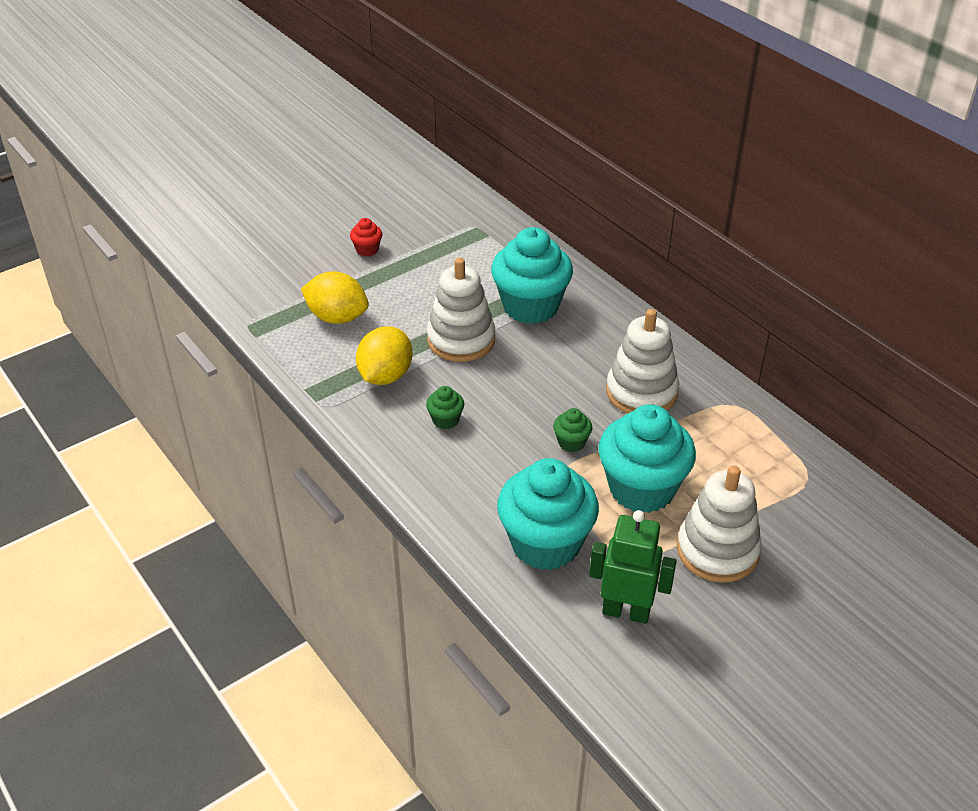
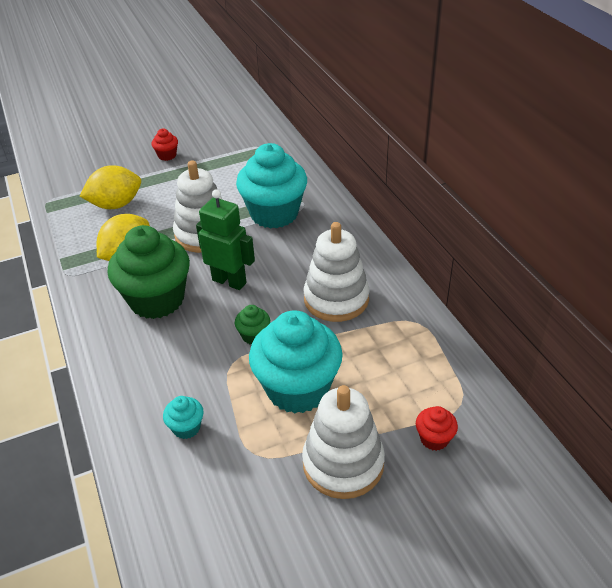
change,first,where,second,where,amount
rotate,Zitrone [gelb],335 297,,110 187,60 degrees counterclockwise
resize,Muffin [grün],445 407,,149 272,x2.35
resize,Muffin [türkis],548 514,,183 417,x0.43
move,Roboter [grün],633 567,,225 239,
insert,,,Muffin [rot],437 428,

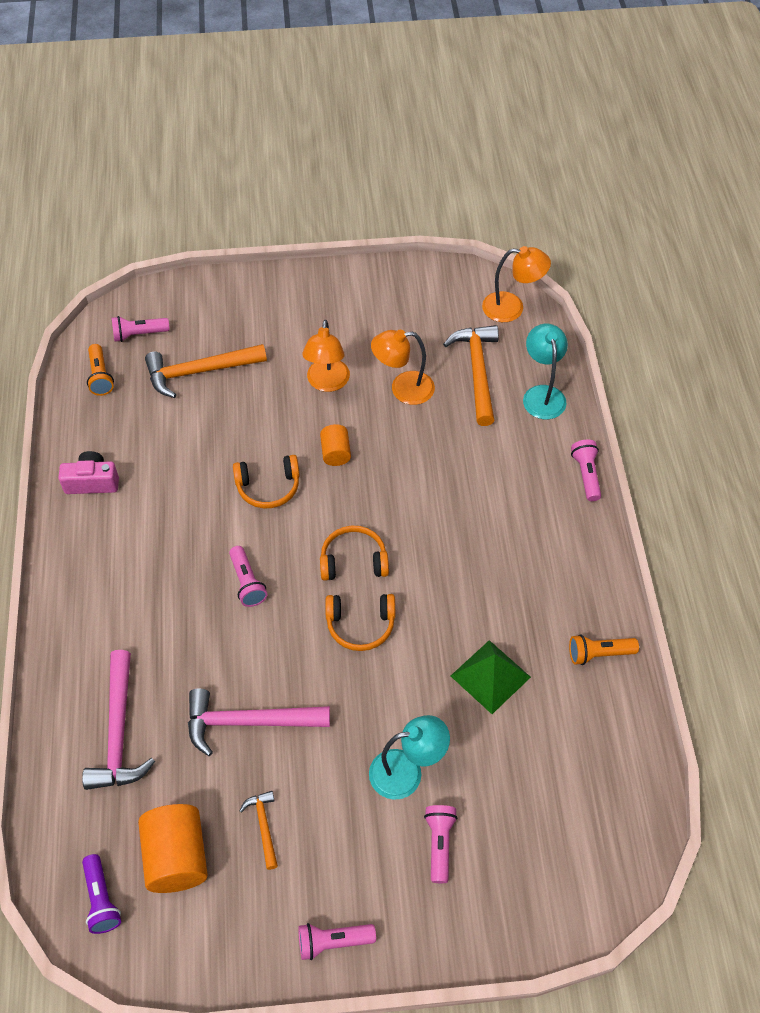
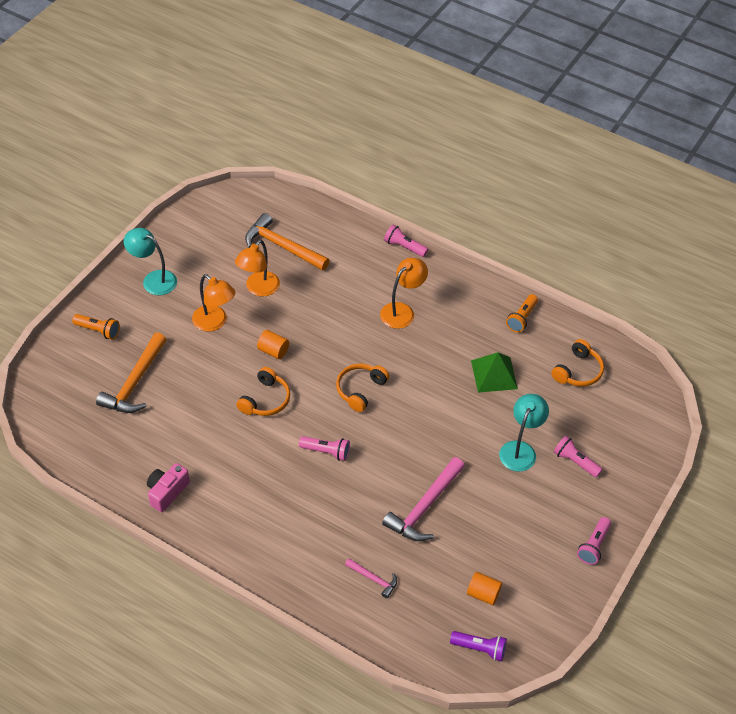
change,first,where,second,where,amount
move,Lampe [orange],516 284,,404 293,
delete,Taschenlampe [rosa],141 329,,,
move,Lampe [türkis],545 371,,150 261,
move,Taschenlampe [orange],100 370,,96 327,
move,Kopfhörer [orange],360 622,,577 362,
resize,Hammer [rosa],118 720,,371 578,x0.51
delete,Hammer [orange],259 830,,,
resize,Vollzylinder [orange],173 848,,484 588,x0.57

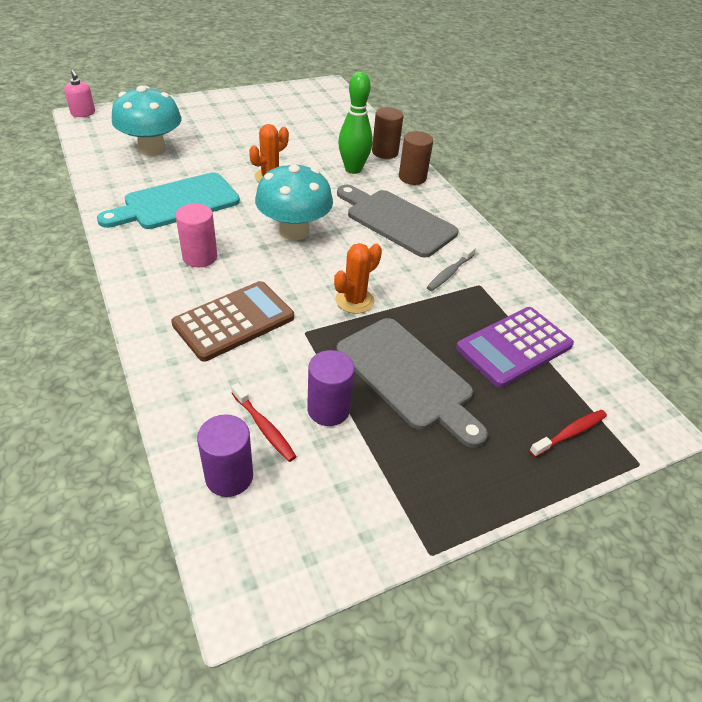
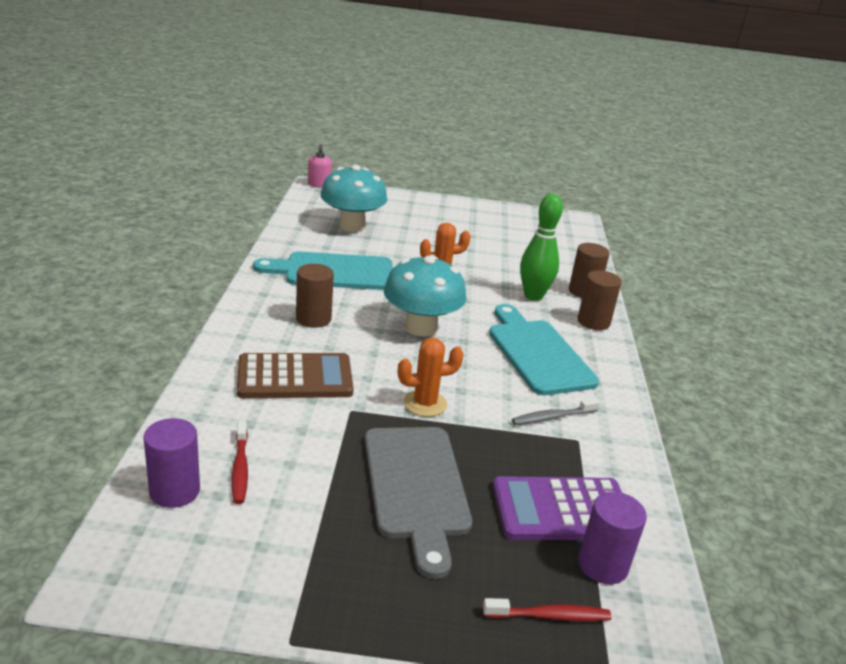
change,first,where,second,where,amount
recolor,Schneidebrett [grau],397 221,Schneidebrett [türkis],544 349,
recolor,Vollzylinder [rosa],196 235,Vollzylinder [braun],315 296,
move,Vollzylinder [lila],331 388,,612 538,

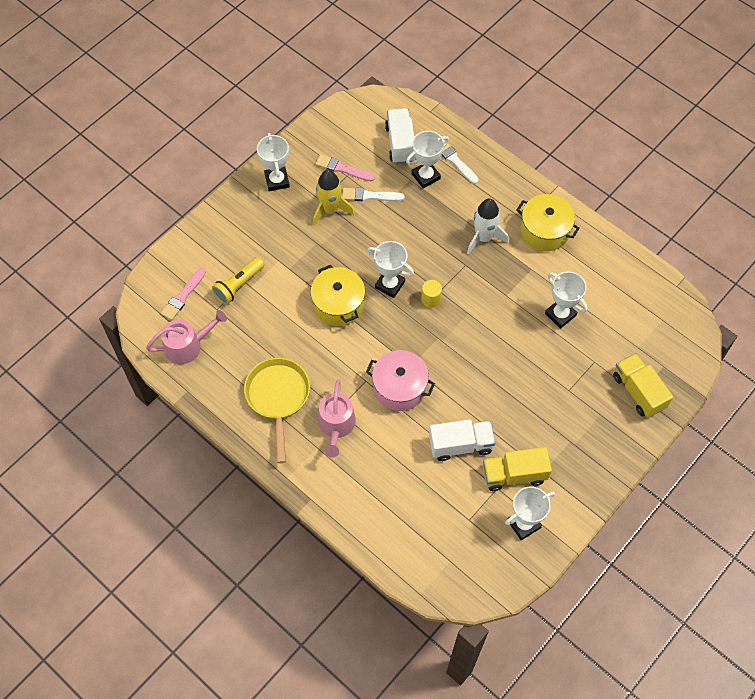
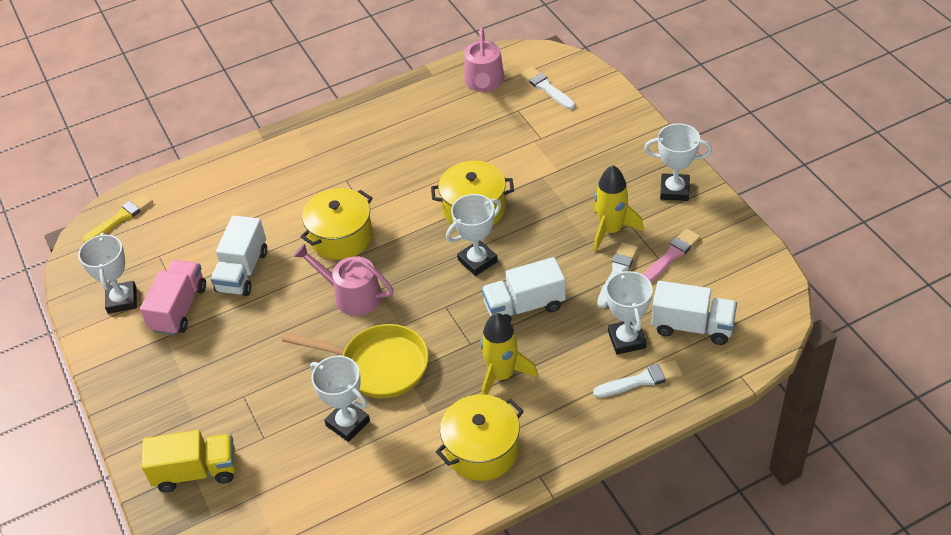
change,first,where,second,where,amount
recolor,Rakete [weiß],488 226,Rakete [gelb],509 354,
delete,Taschenlampe [gelb],238 280,,,
recolor,Pinsel [rosa],183 294,Pinsel [weiß],548 88,
rotate,Pokal [weiß],566 300,,340 399,60 degrees clockwise
delete,Vollzylinder [gelb],431 294,,,
recolor,Kochtopf [rosa],400 380,Kochtopf [gelb],336 224,
move,Pfanne [gelb],277 410,,355 361,
move,Gießkanne [rosa],337 418,,344 279,
recolor,Lastwagen [gelb],517 469,Lastwagen [rosa],173 298,
insert,,,Pinsel [gelb],117 218,
insert,,,Lastwagen [weiß],524 289,

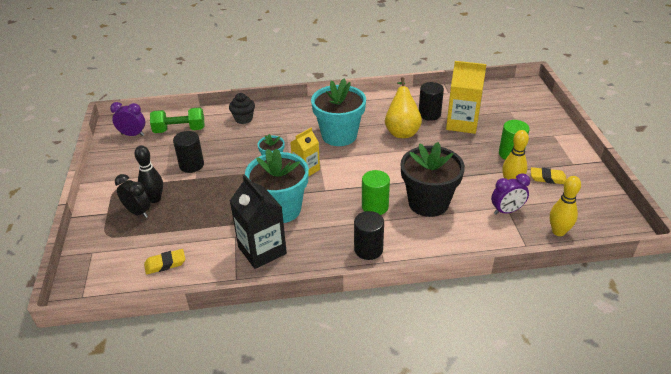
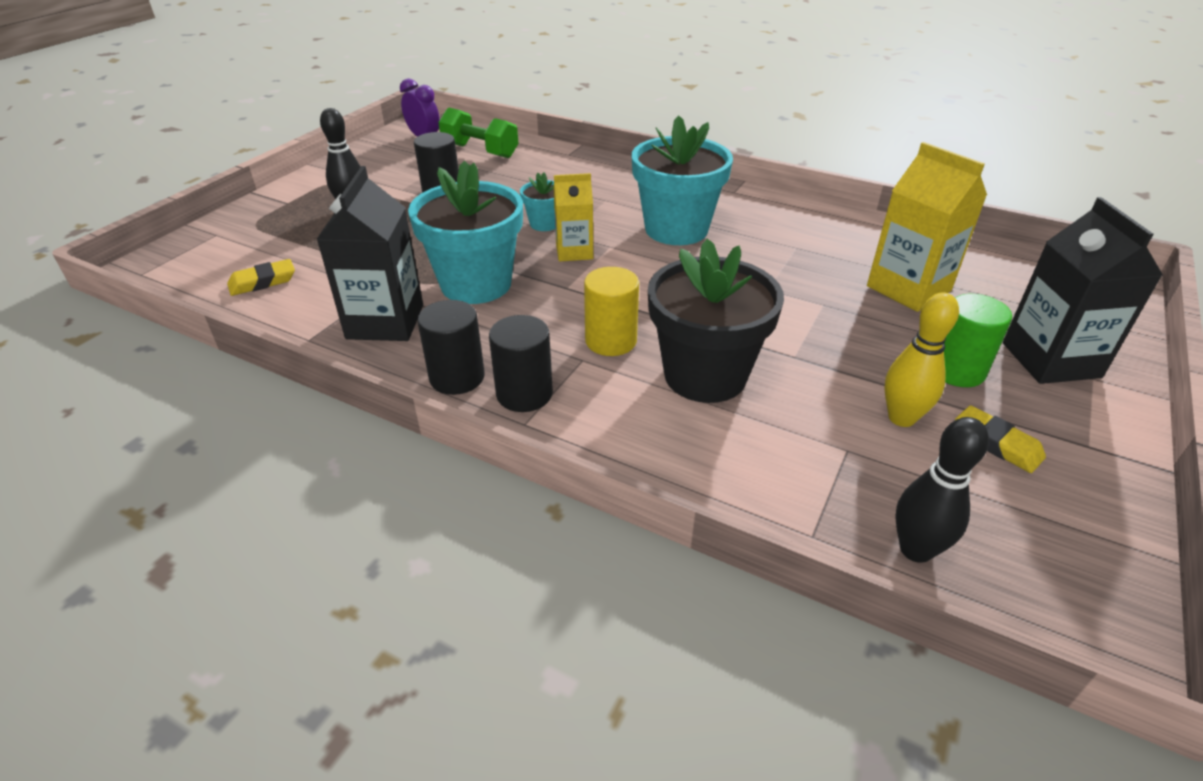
change,first,where,second,where,amount
delete,Birne [gelb],403 107,,,
move,Vollzylinder [schwarz],431 101,,451 347,
delete,Muffin [schwarz],242 108,,,
recolor,Vollzylinder [grün],376 192,Vollzylinder [gelb],611 311,
delete,Wecker [lila],510 194,,,
delete,Wecker [schwarz],132 196,,,
recolor,Bowlingkegel [gelb],565 206,Bowlingkegel [schwarz],942 490,
rotate,Radiergummi [gelb],164 262,,261 277,45 degrees counterclockwise
insert,,,Getränkekarton [schwarz],1083 290,

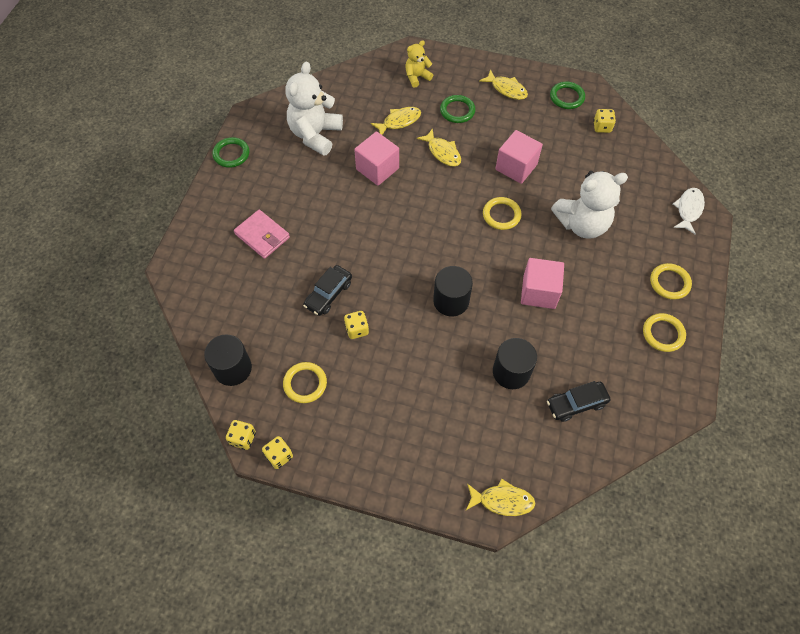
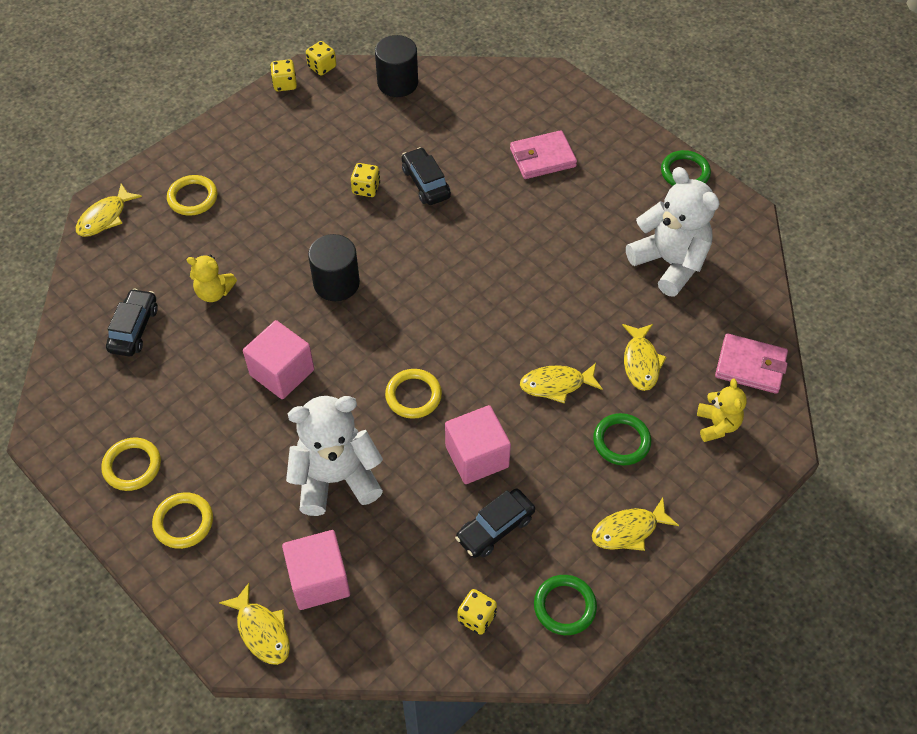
change,first,where,second,where,amount
move,Kubus [rosa],376 158,,316 570,
rotate,Teddybär [weiß],589 205,,334 456,60 degrees clockwise
recolor,Fisch [weiß],689 211,Fisch [gelb],254 624,
replace,Vollzylinder [schwarz],515 363,Teddybär [gelb],212 278,
move,Ring [gelb],305 382,,192 195,
insert,,,Geldbörse [rosa],751 363,
insert,,,Auto [schwarz],495 523,

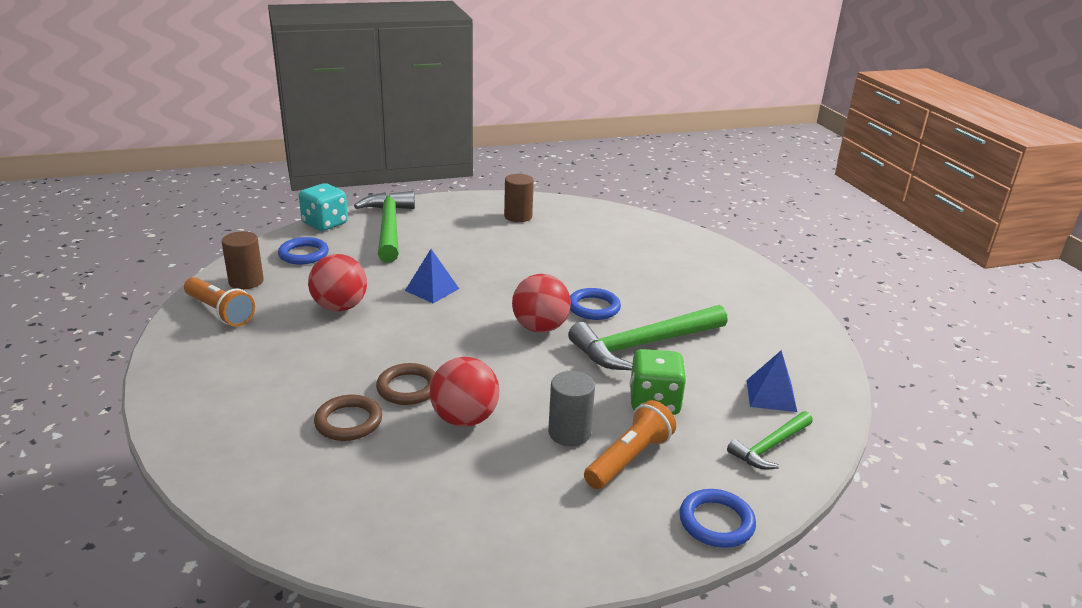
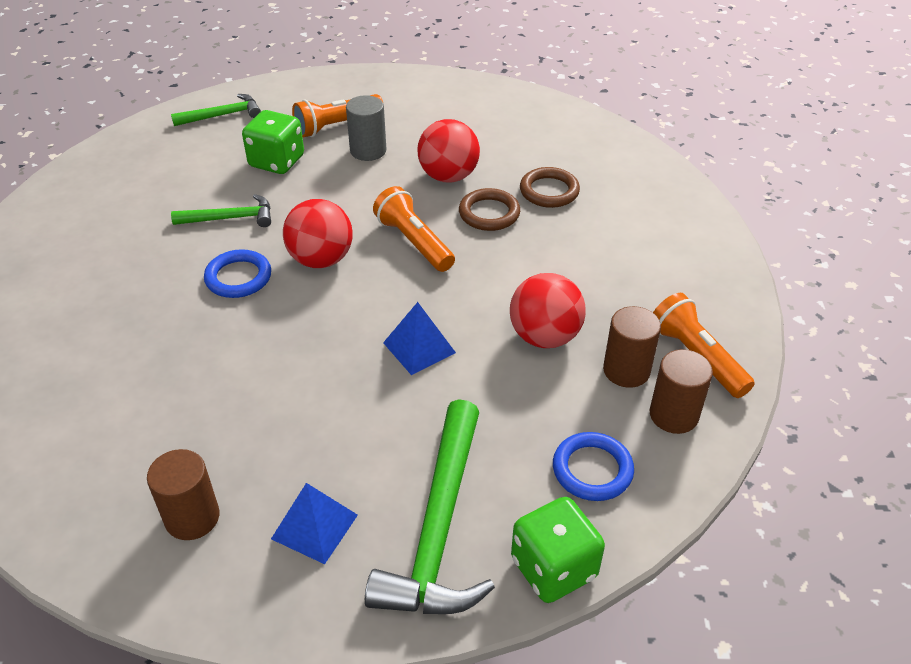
change,first,where,second,where,amount
recolor,Spielwürfel [türkis],323 207,Spielwürfel [grün],558 550,
resize,Hammer [grün],648 337,,221 210,x0.54
move,Pyramide [blau],772 381,,314 523,
delete,Ring [blau],717 518,,,
insert,,,Taschenlampe [orange],414 229,
insert,,,Vollzylinder [braun],632 347,

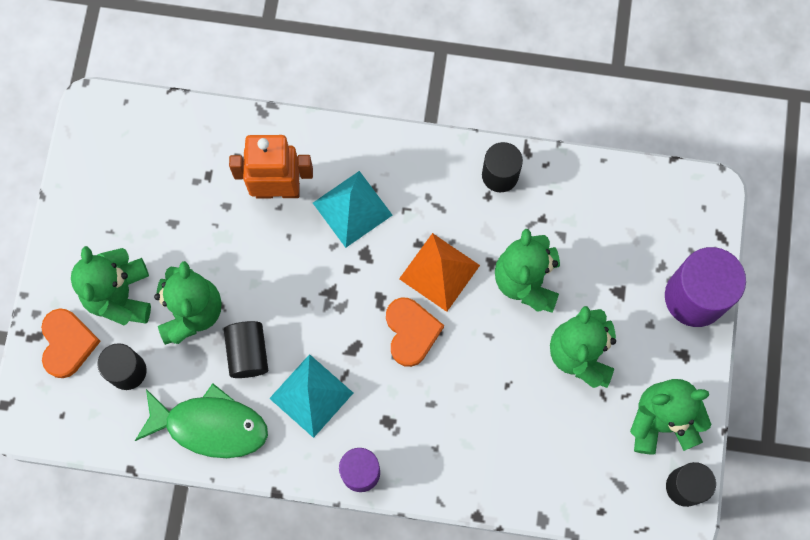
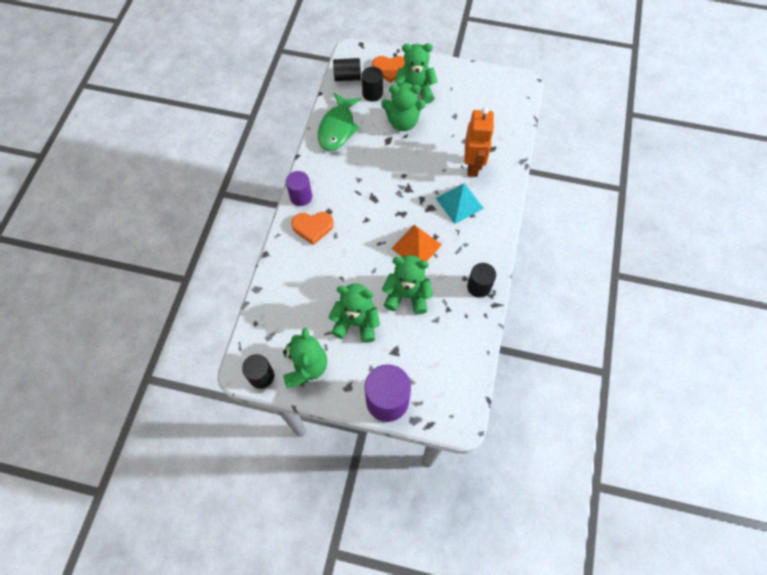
change,first,where,second,where,amount
move,Herz [orange],415 332,,312 228,
move,Vollzylinder [schwarz],246 349,,347 69,
delete,Pyramide [türkis],311 396,,,

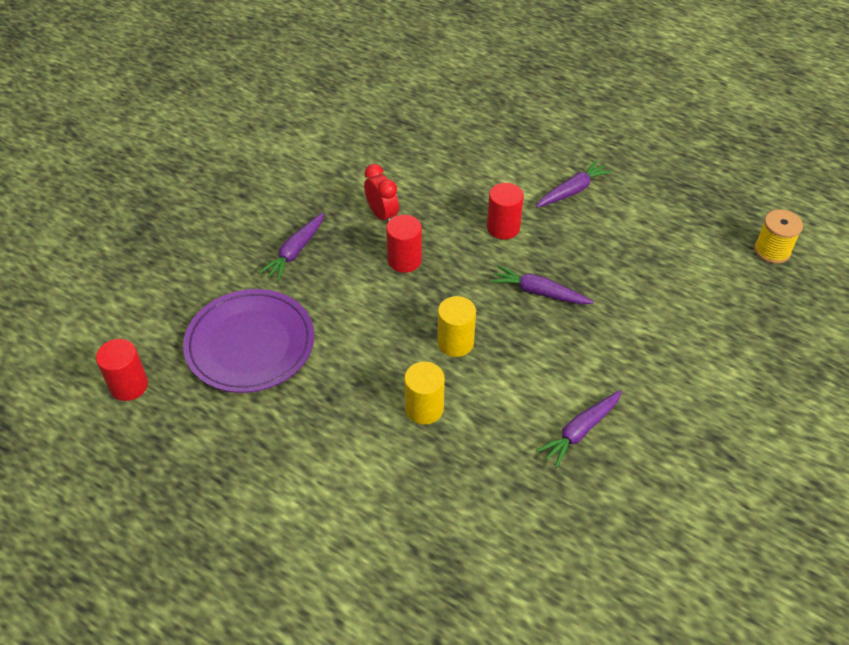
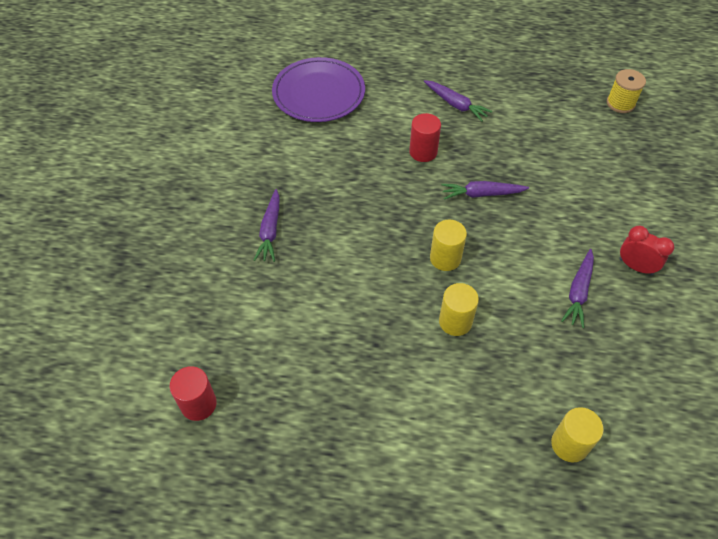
change,first,where,second,where,amount
rotate,Karotte [lila],574 184,,458 101,105 degrees clockwise
move,Wecker [rot],381 193,,646 250,
delete,Vollzylinder [rot],404 244,,,
move,Teller [lila],248 341,,318 89,
insert,,,Vollzylinder [gelb],577 434,

